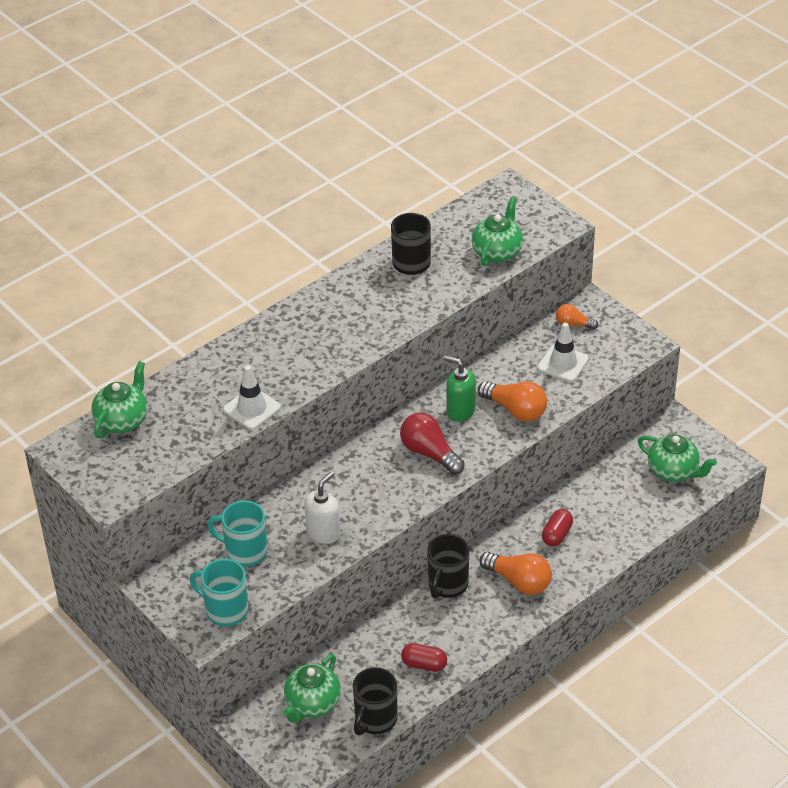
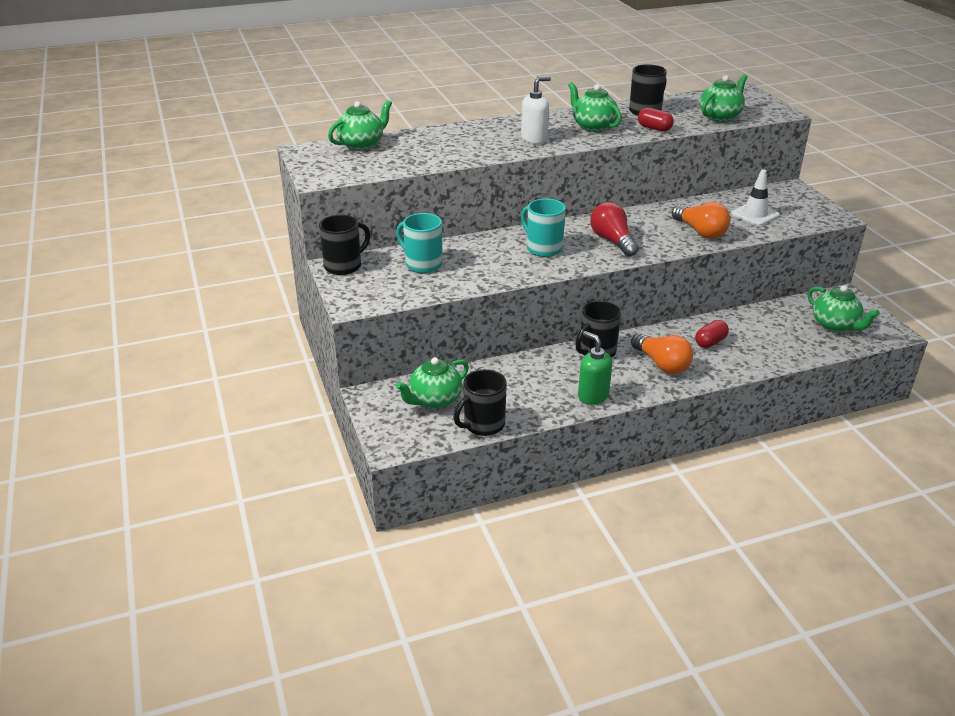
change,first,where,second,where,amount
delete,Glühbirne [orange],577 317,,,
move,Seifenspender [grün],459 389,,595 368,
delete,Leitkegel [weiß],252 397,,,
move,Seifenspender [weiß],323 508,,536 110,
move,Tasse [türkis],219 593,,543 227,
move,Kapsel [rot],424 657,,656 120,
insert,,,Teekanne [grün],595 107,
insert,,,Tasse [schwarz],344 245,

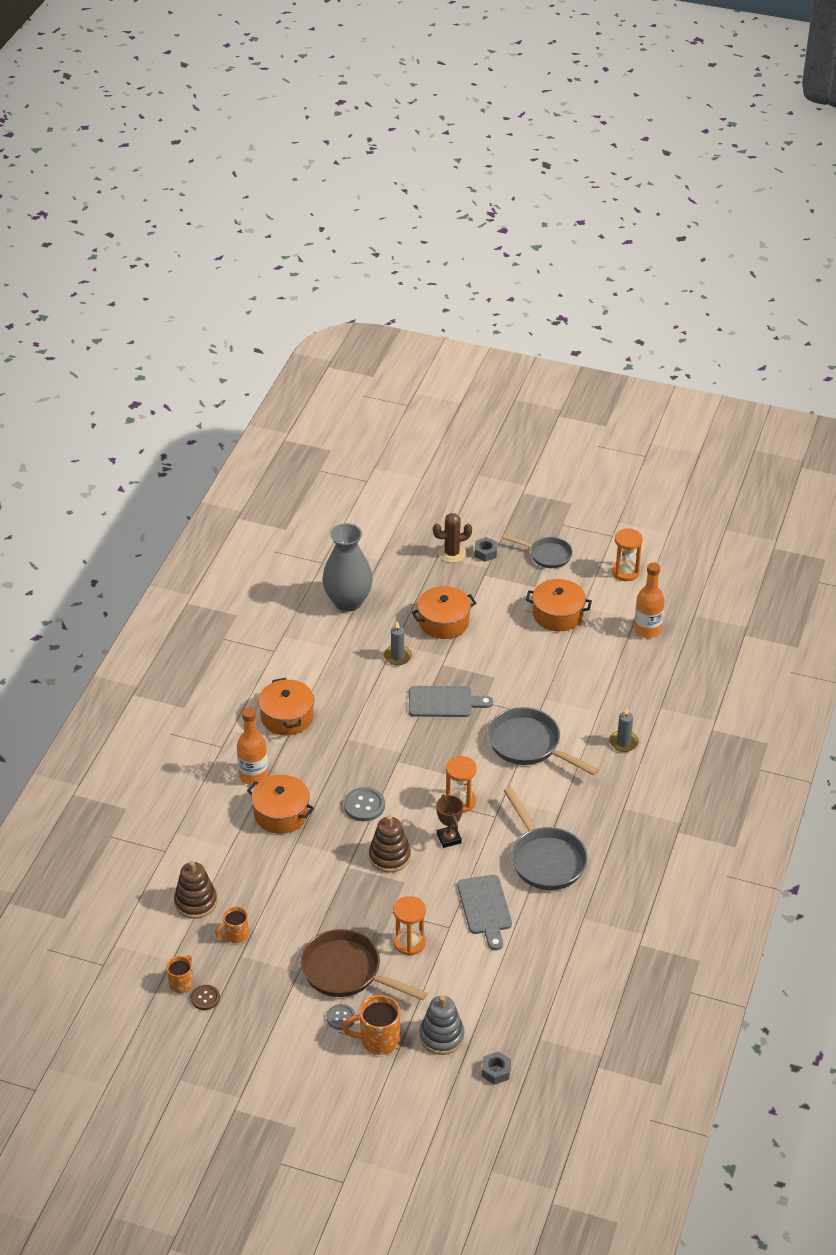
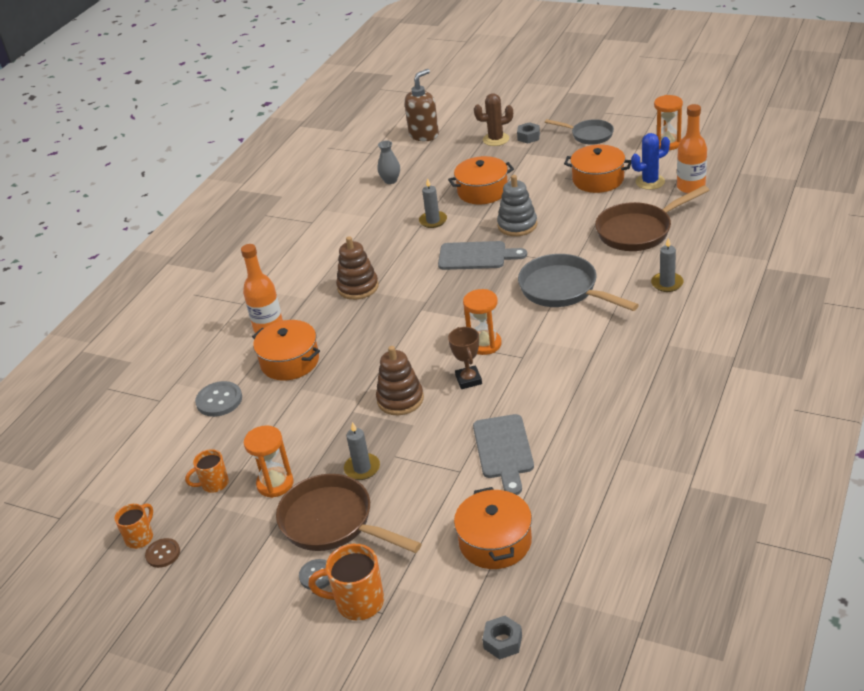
change,first,where,second,where,amount
resize,Vase [grau],347 567,,389 162,x0.47
move,Kochtopf [orange],286 706,,493 528,
move,Knopf [grau],364 804,,218 399,
delete,Pfanne [grau],546 838,,,
move,Stapelspielzeug [braun],195 890,,357 268,
move,Sanduhr [orange],409 926,,269 461,
move,Stapelspielzeug [grau],441 1025,,517 205,
insert,,,Seifenspender [braun],421 105,
insert,,,Kaktus [blau],650 161,
insert,,,Pfanne [braun],652 218,
insert,,,Kerze [grau],362 451,

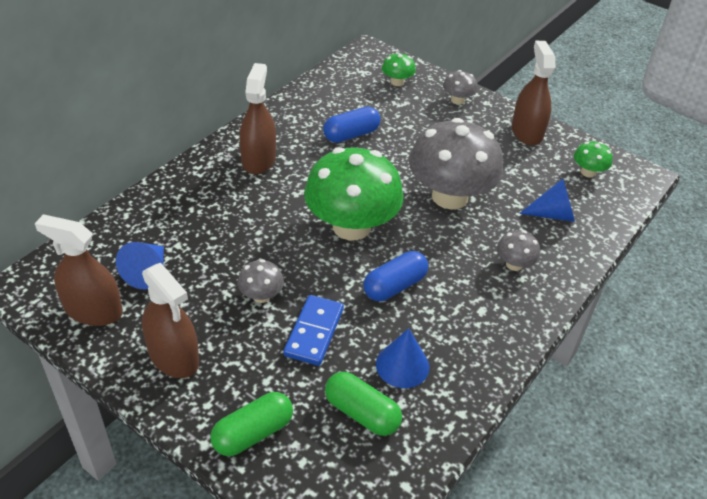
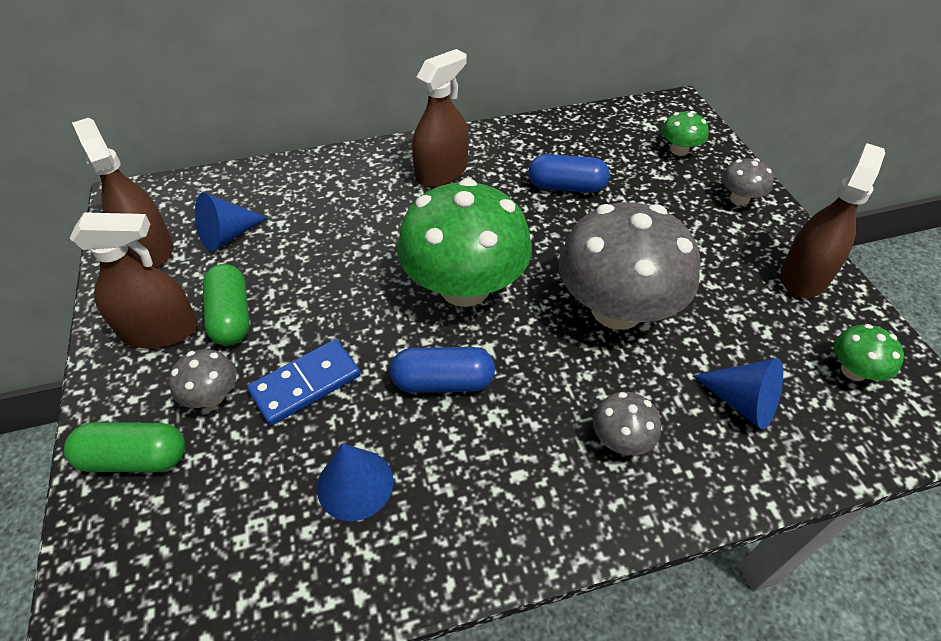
change,first,where,second,where,amount
move,Pilz [grau],261 281,,202 378,
rotate,Sprühflasche [braun],170 320,,133 280,90 degrees counterclockwise
move,Kapsel [grün],363 404,,226 305,

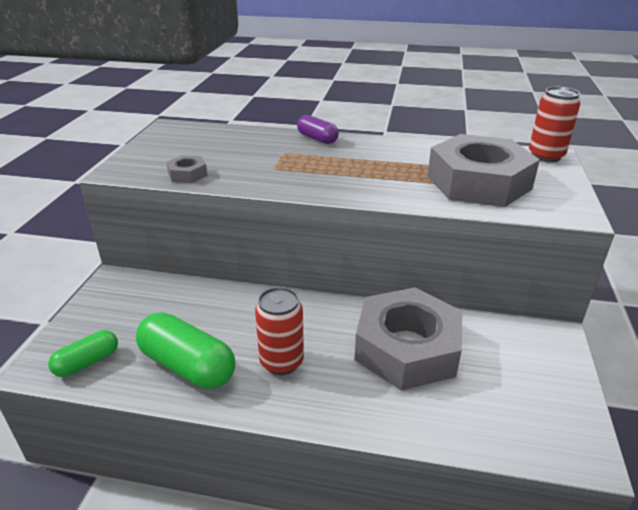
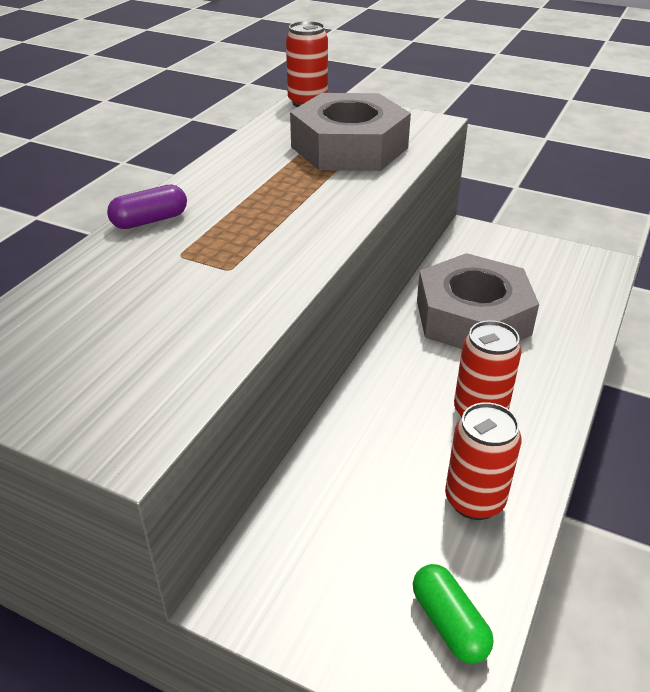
change,first,where,second,where,amount
delete,Sechskantmutter [grau],187 169,,,
replace,Kapsel [grün],185 350,Dose [rot],483 461,

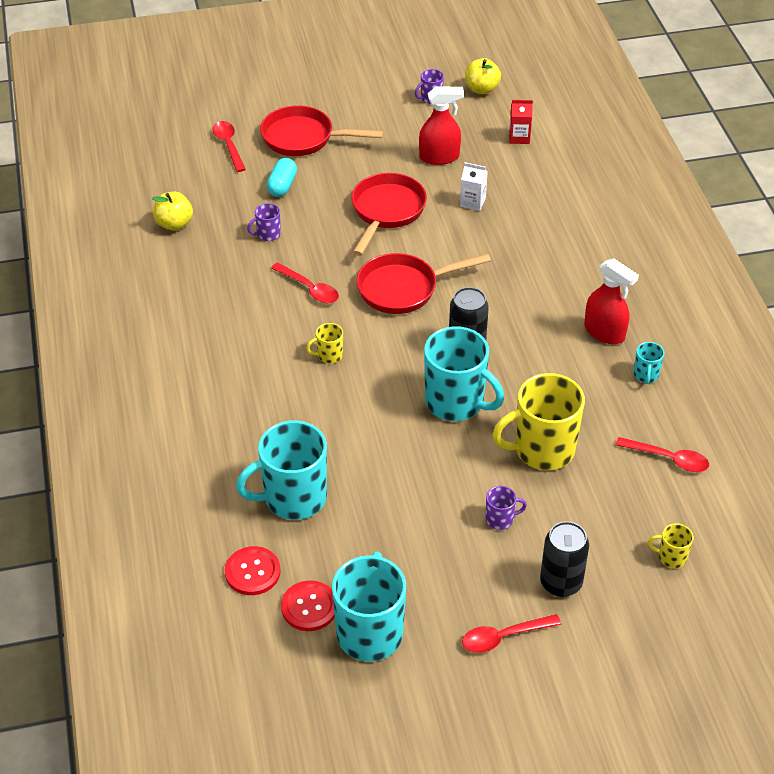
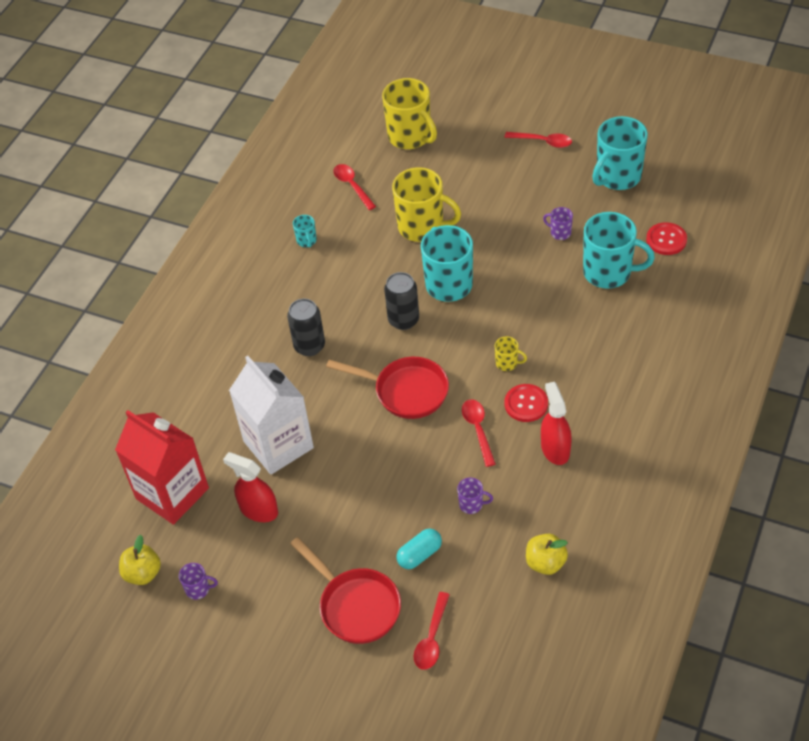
change,first,where,second,where,amount
resize,Getränkekarton [rot],521 122,,162 467,x2.49
resize,Getränkekarton [weiß],474 186,,271 415,x2.49
delete,Pfanne [rot],389 214,,,
move,Sprühflasche [rot],611 301,,556 423,
rotate,Tasse [türkis],649 363,,305 231,120 degrees clockwise
move,Tasse [lila],506 508,,558 223,
move,Dose [schwarz],564 559,,306 327,
resize,Tasse [gelb],671 545,,409 113,x2.25
move,Knopf [rot],308 605,,526 403,

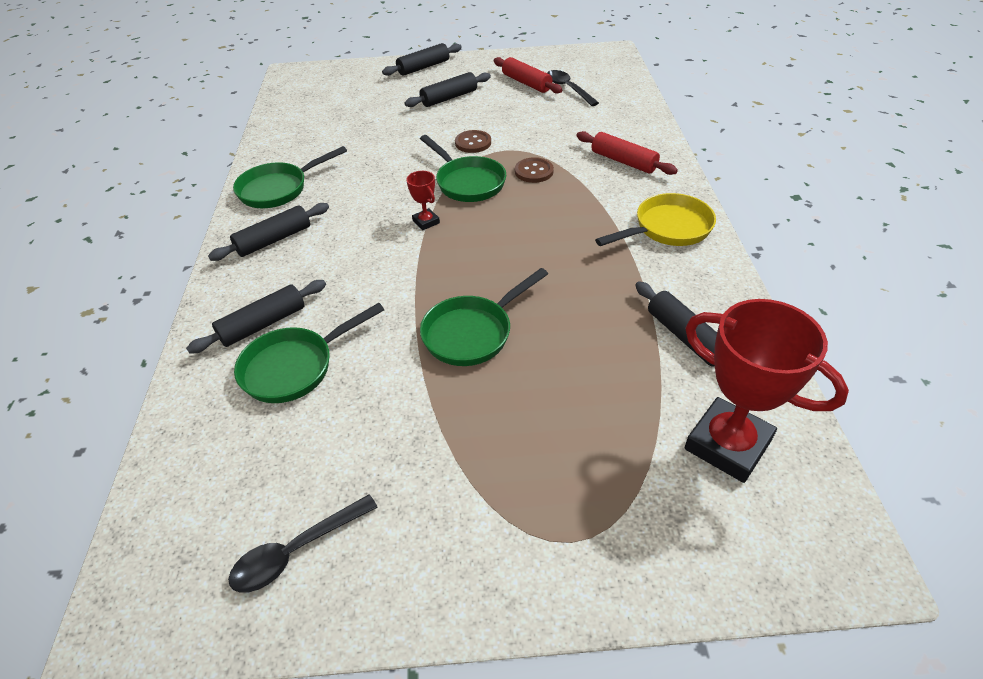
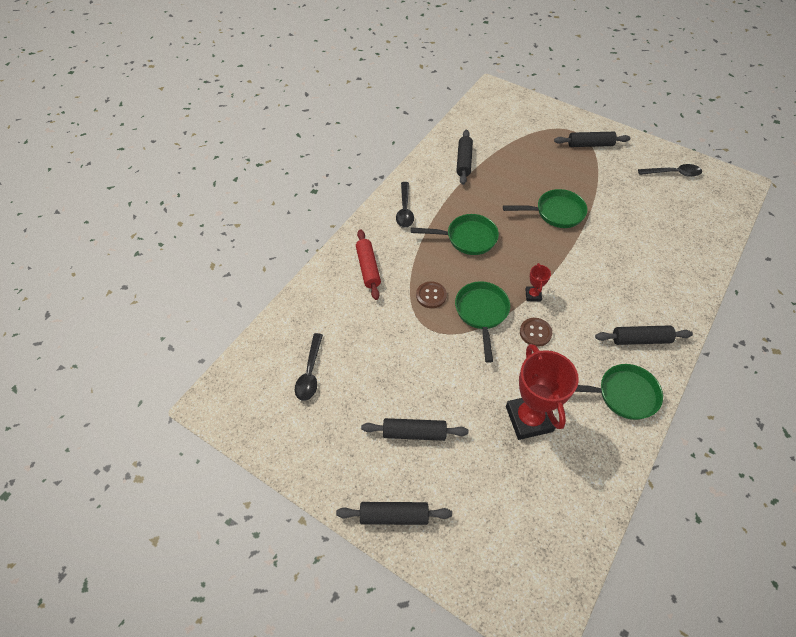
change,first,where,second,where,amount
delete,Nudelholz [rot],528 75,,,
move,Knopf [braun],473 141,,536 332,
replace,Pfanne [gelb],655 219,Löffel [schwarz],405 205,
move,Nudelholz [schwarz],256 317,,592 139,
move,Pokal [rot],767 391,,542 392,
move,Pfanne [grün],309 353,,455 234,

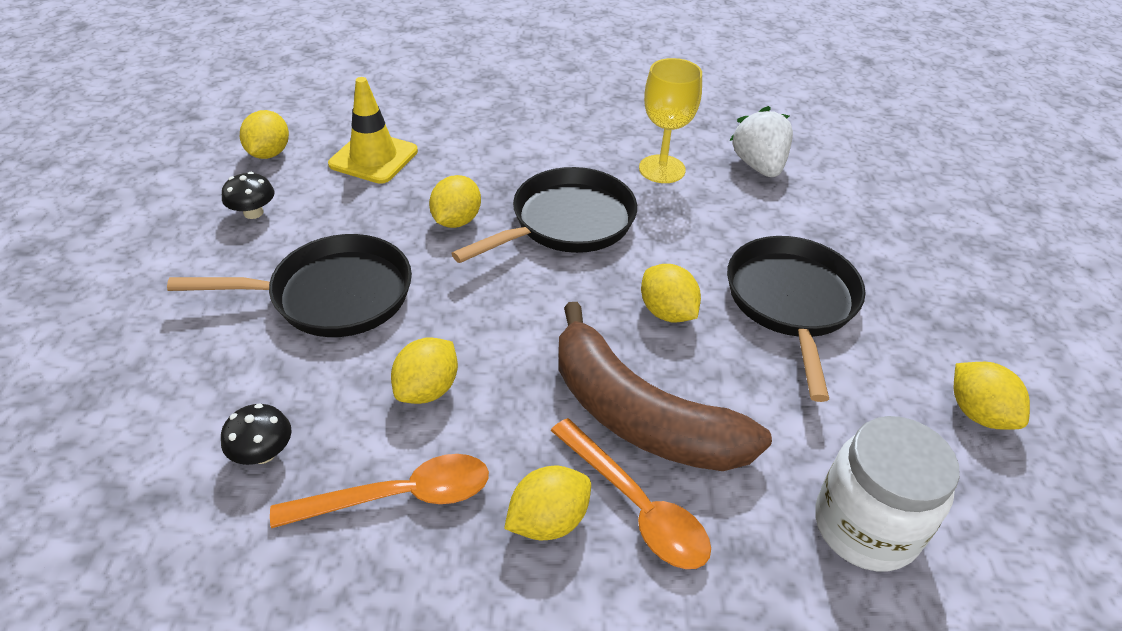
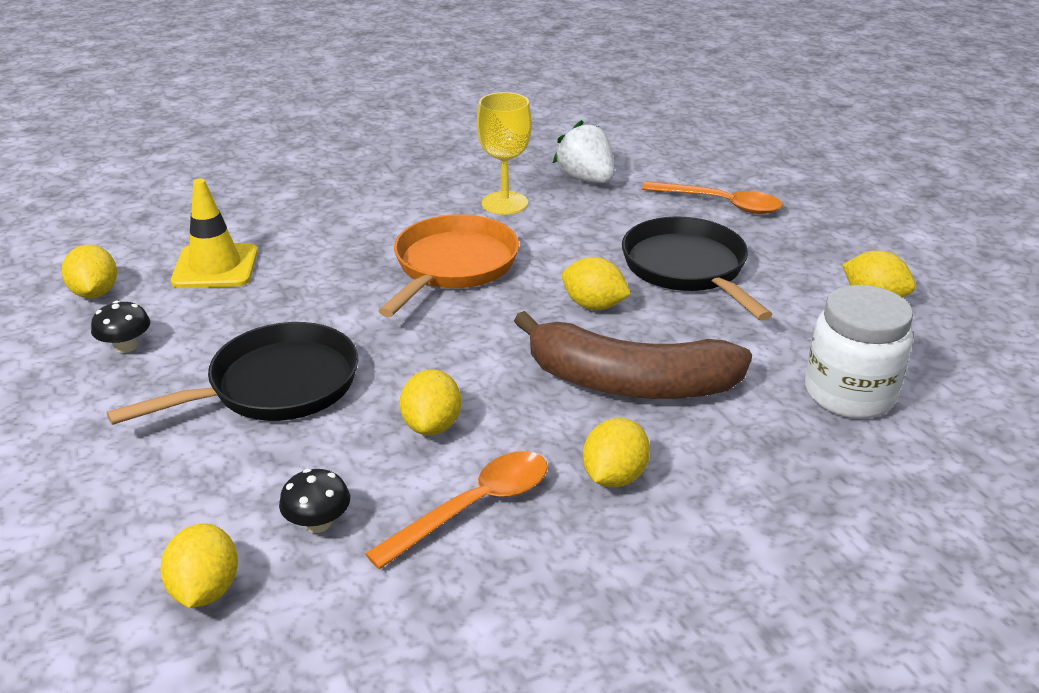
change,first,where,second,where,amount
recolor,Pfanne [schwarz],544 215,Pfanne [orange],448 265,
move,Zitrone [gelb],455 201,,199 565,
move,Löffel [orange],631 493,,712 197,

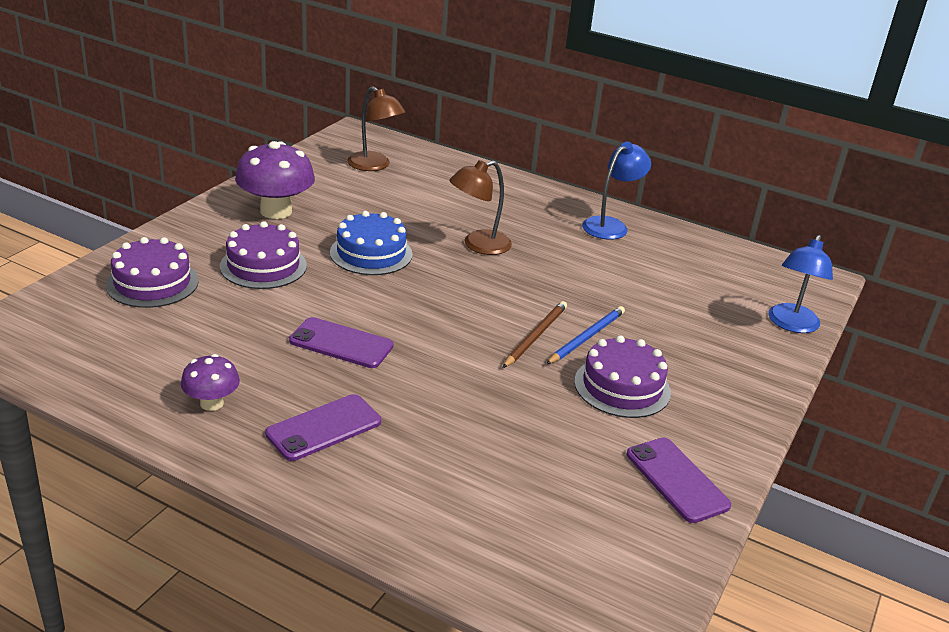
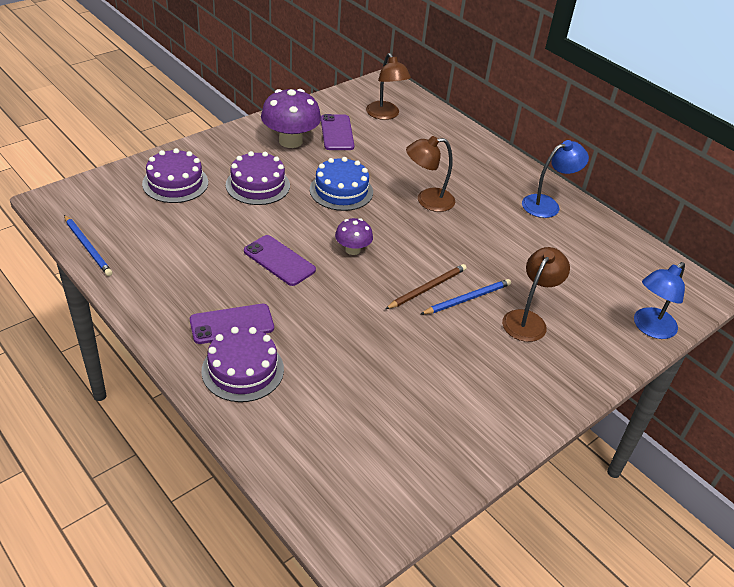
change,first,where,second,where,amount
move,Kuchen [lila],622 376,,242 364,
move,Pilz [lila],210 382,,354 236,
move,Handy [lila],679 480,,337 132,
insert,,,Bleistift [blau],88 245,
insert,,,Lampe [braun],536 294,

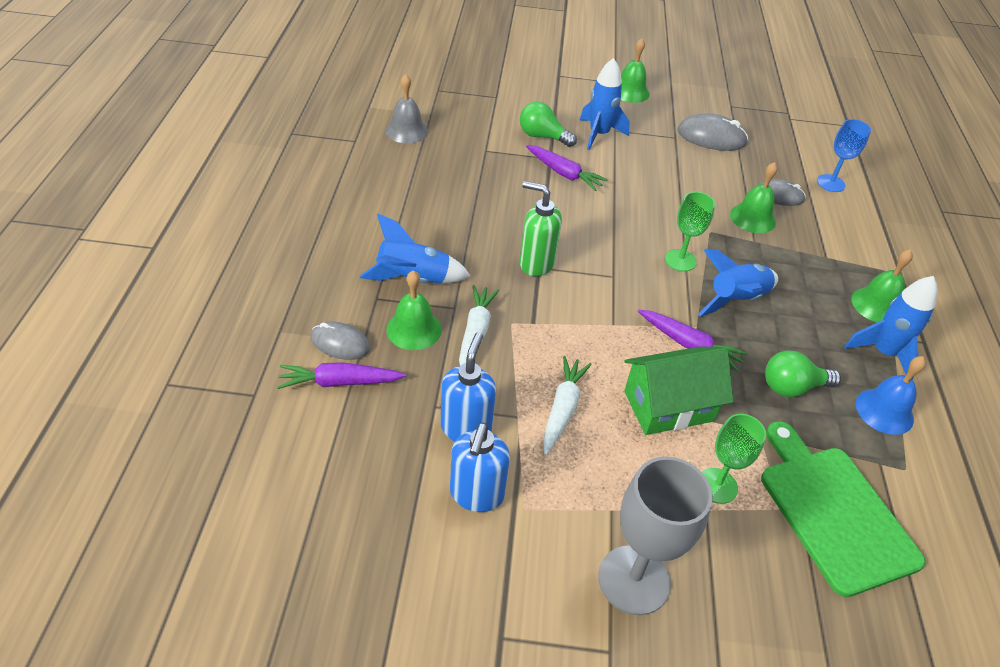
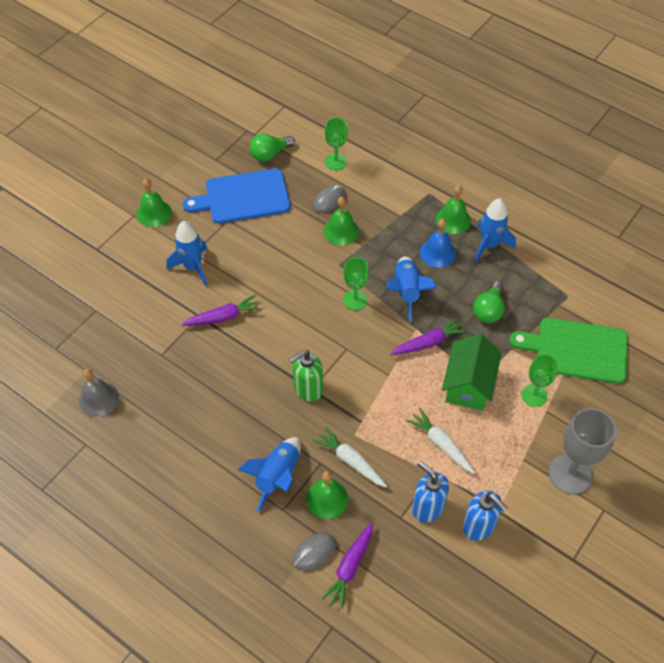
change,first,where,second,where,amount
move,Glühbirne [grün],548 124,,272 147,
replace,Computermaus [grau],713 132,Schneidebrett [blau],236 196,
recolor,Kelch [blau],844 155,Kelch [grün],336 143,
move,Glocke [blau],891 395,,438 243,

